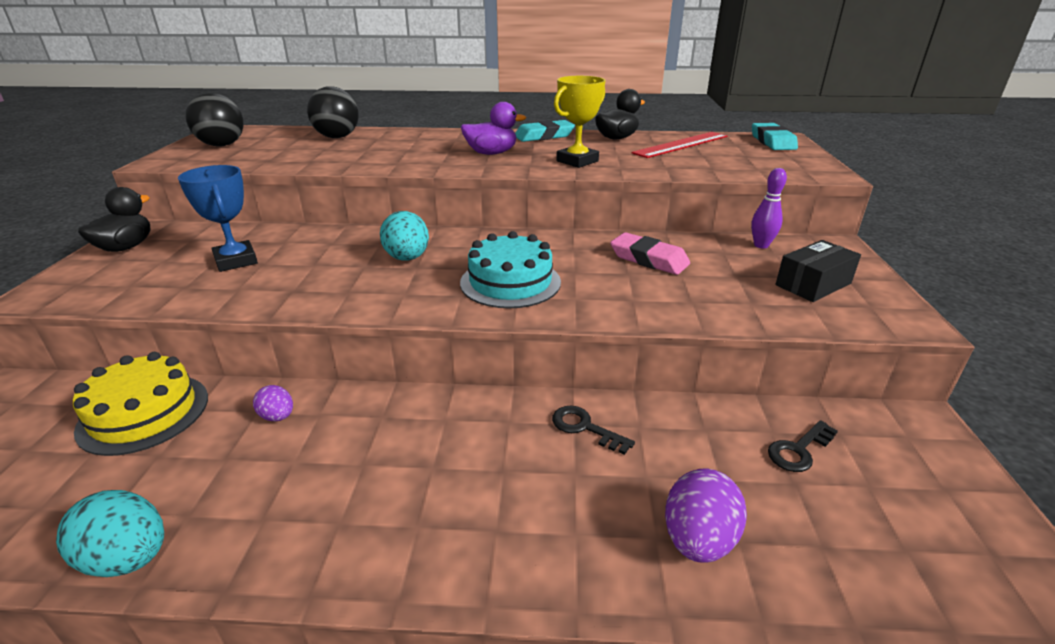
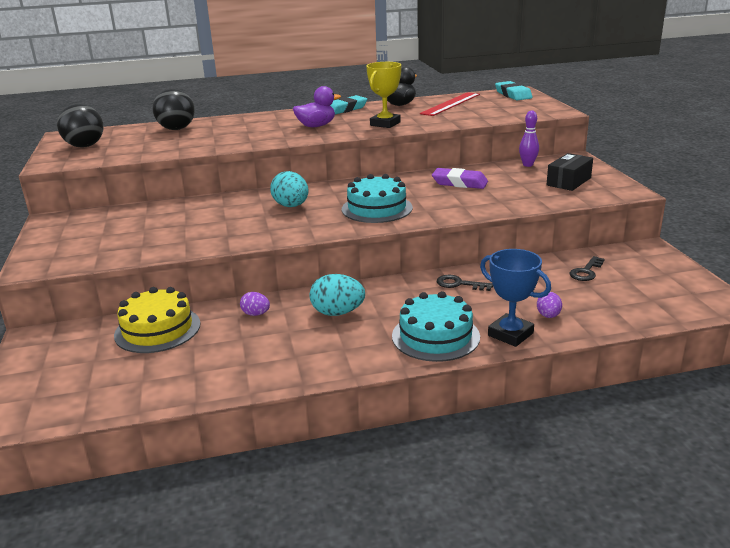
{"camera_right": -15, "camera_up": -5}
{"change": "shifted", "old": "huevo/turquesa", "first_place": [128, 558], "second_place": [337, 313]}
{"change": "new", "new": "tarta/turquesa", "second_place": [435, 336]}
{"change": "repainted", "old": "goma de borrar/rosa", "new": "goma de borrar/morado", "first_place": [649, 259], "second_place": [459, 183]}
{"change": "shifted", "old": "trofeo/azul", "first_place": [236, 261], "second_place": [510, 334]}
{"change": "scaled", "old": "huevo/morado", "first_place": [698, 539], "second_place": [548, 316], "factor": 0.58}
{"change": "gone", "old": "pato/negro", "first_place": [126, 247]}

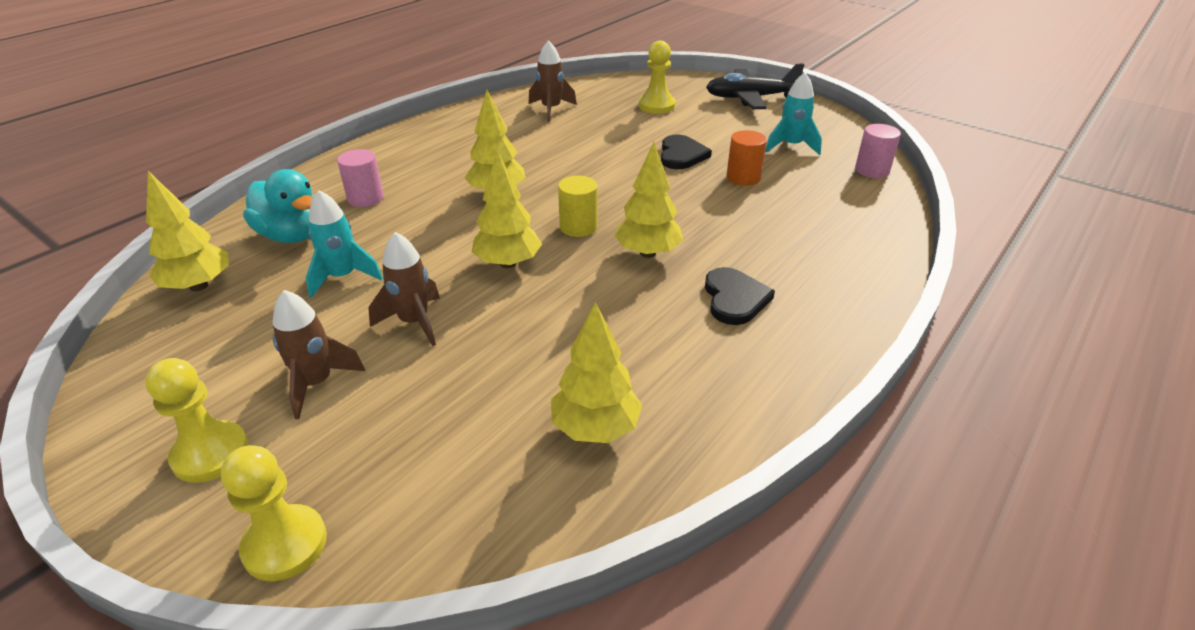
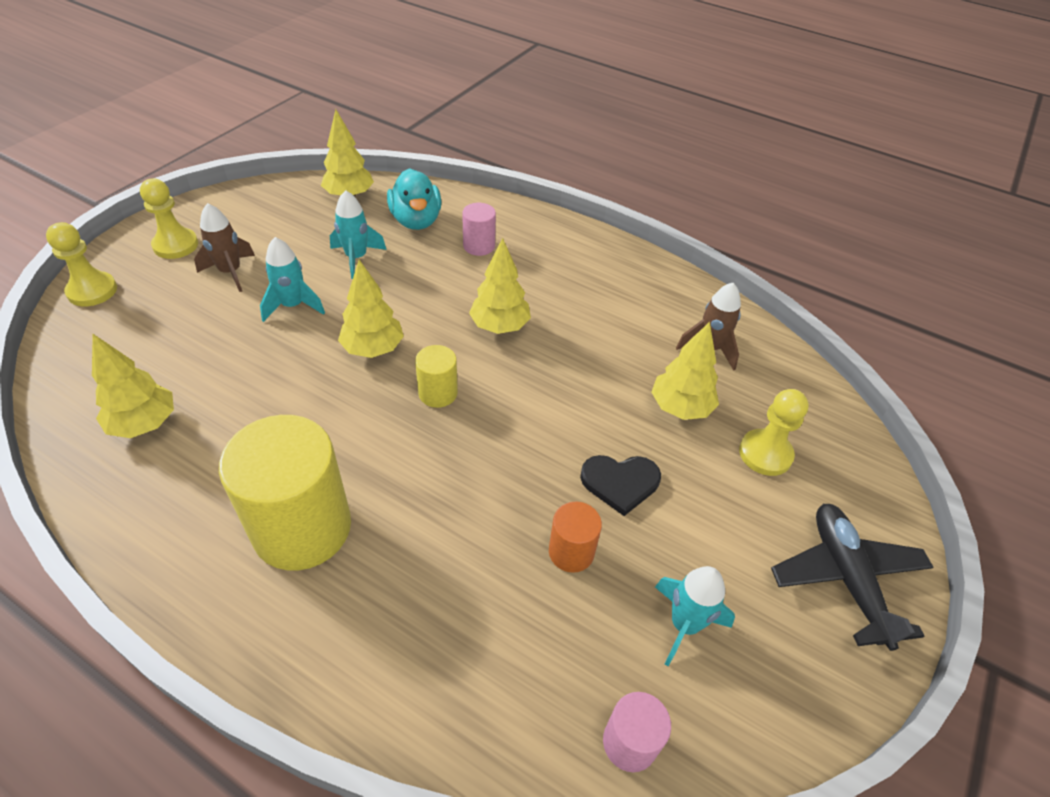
{"camera_right": 80, "camera_up": 10}
{"change": "swapped", "old": "corazón/negro", "new": "cilindro/amarillo", "first_place": [734, 298], "second_place": [302, 528]}
{"change": "repainted", "old": "cohete/marrón", "new": "cohete/turquesa", "first_place": [414, 322], "second_place": [293, 306]}
{"change": "rotated", "old": "pato/turquesa", "first_place": [292, 235], "second_place": [416, 220], "degrees": -45}
{"change": "shifted", "old": "árbol/amarillo", "first_place": [647, 253], "second_place": [680, 407]}

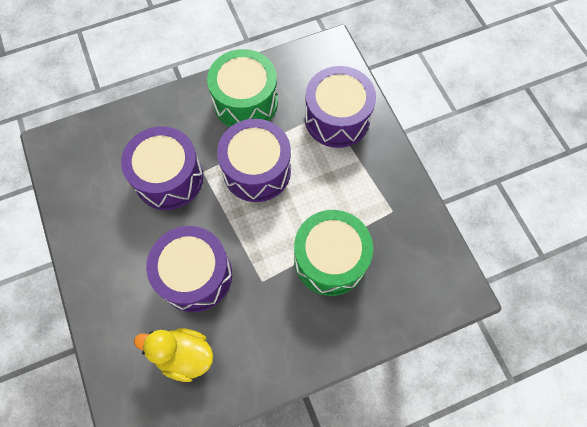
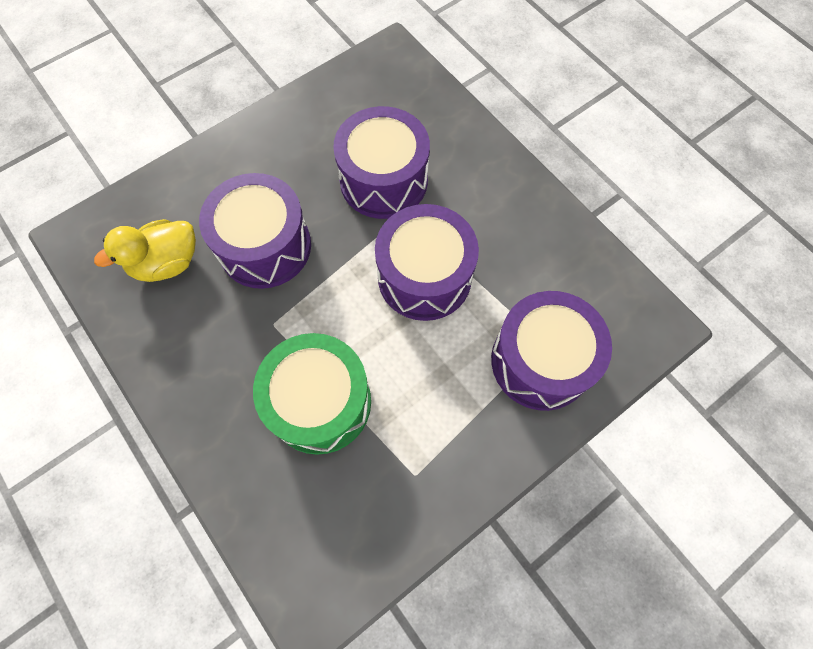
{"camera_right": 75, "camera_up": 0}
{"change": "rotated", "old": "pato/amarillo", "first_place": [184, 355], "second_place": [167, 263], "degrees": -120}
{"change": "gone", "old": "tambor/verde", "first_place": [245, 102]}

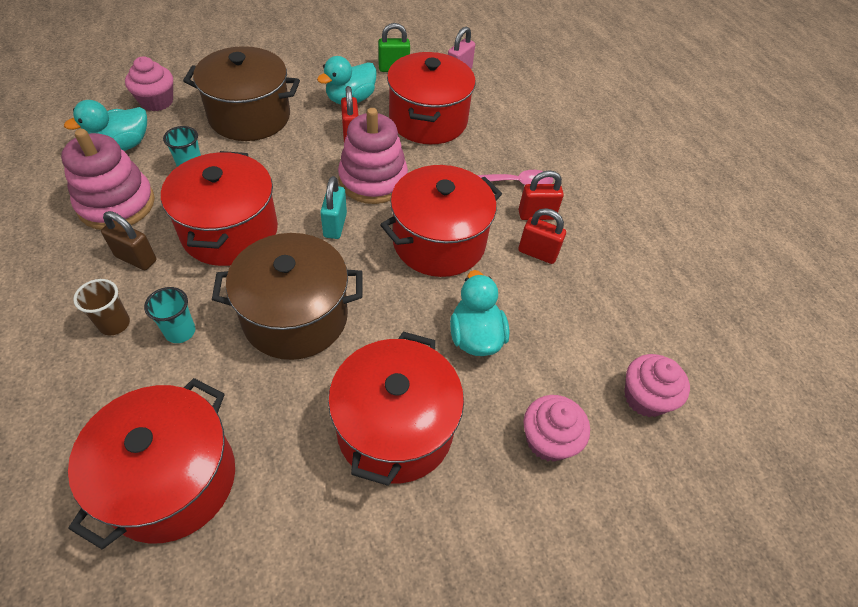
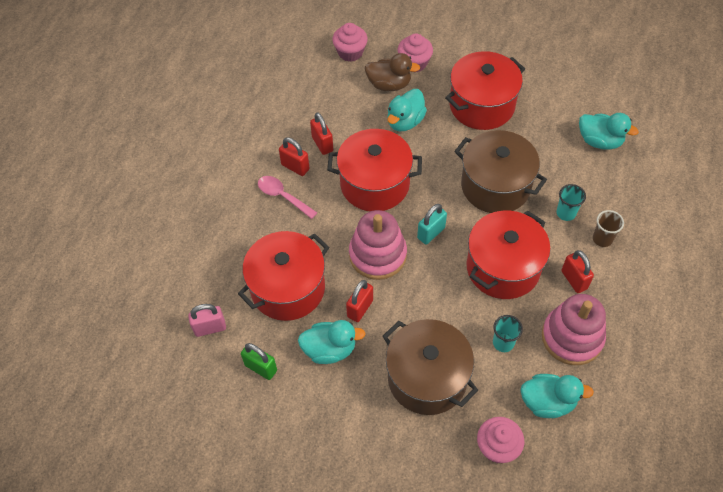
{"camera_right": -135, "camera_up": 5}
{"change": "new", "new": "pato/marrón", "second_place": [389, 84]}
{"change": "repainted", "old": "candado/marrón", "new": "candado/rojo", "first_place": [136, 258], "second_place": [574, 280]}
{"change": "swapped", "old": "olla/rojo", "new": "pato/turquesa", "first_place": [172, 480], "second_place": [599, 141]}

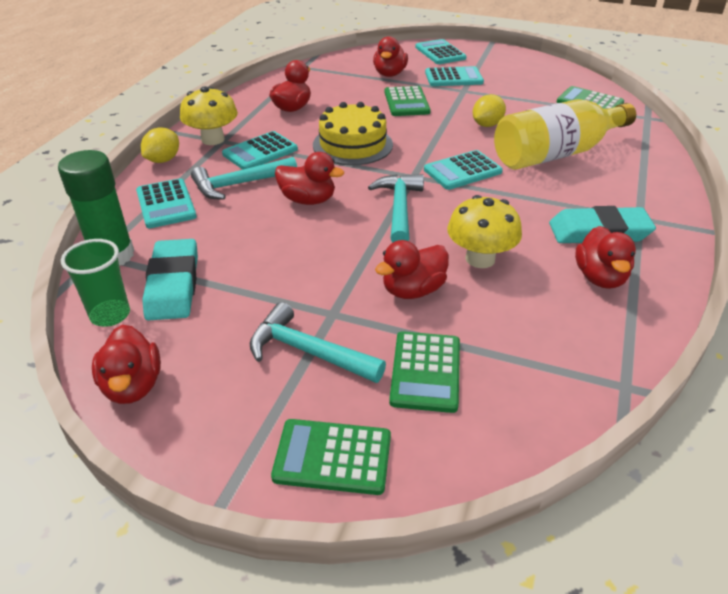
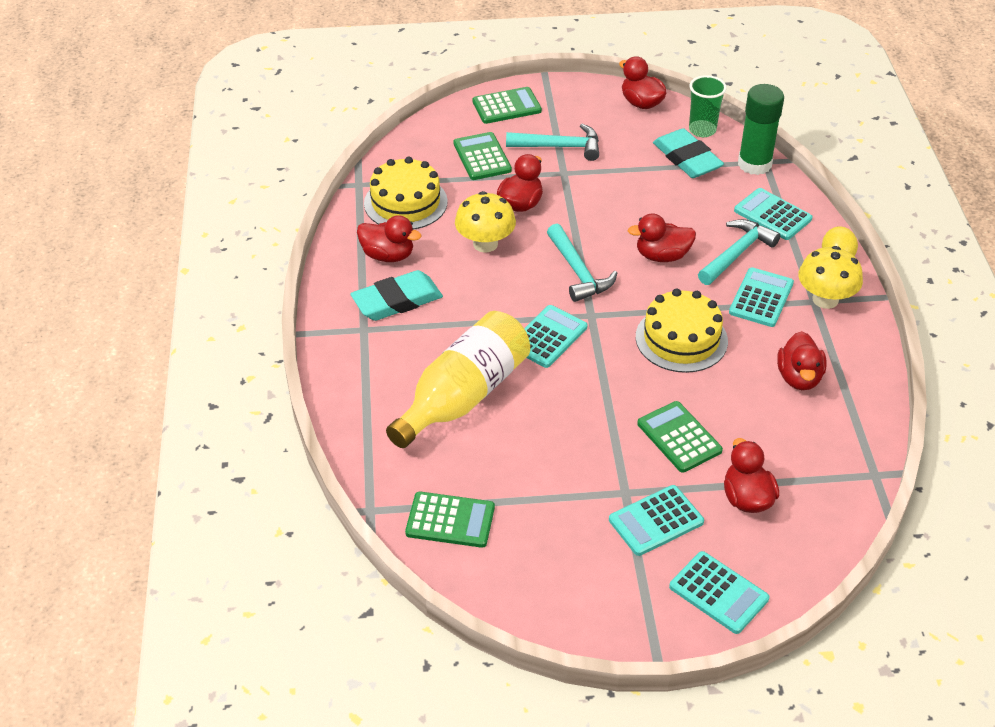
{"camera_right": 155, "camera_up": 5}
{"change": "rotated", "old": "pato/rojo", "first_place": [600, 277], "second_place": [388, 255], "degrees": 135}
{"change": "new", "new": "tarta/amarillo", "second_place": [405, 202]}
{"change": "gone", "old": "limón/amarillo", "first_place": [487, 125]}

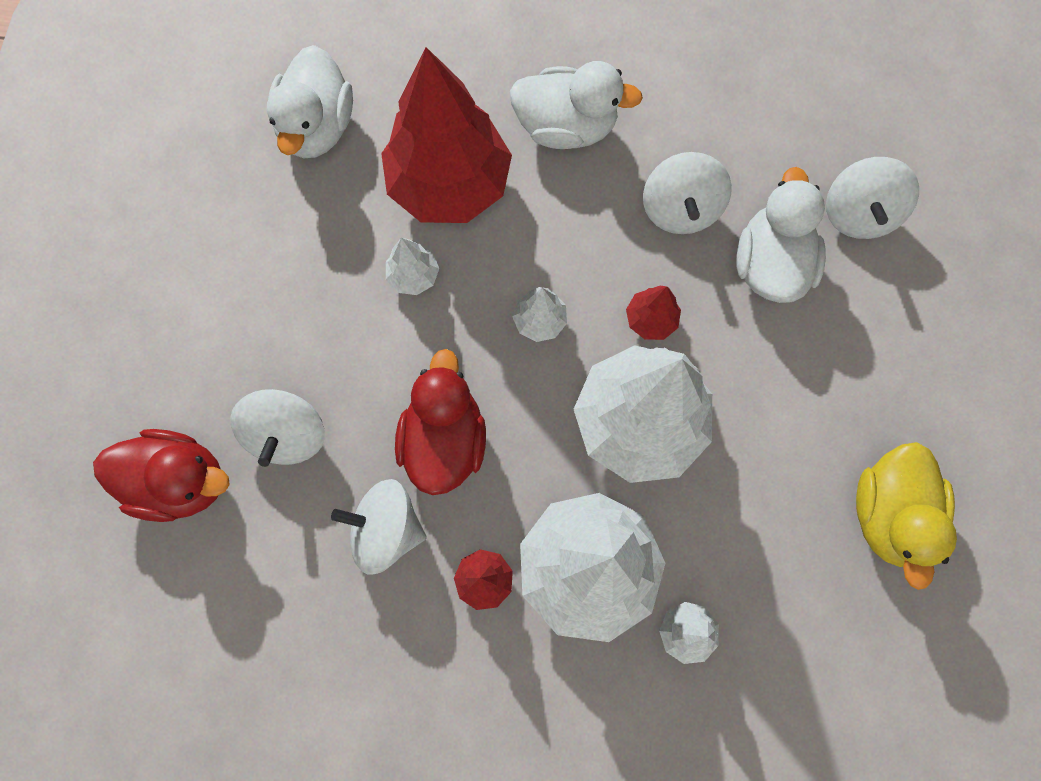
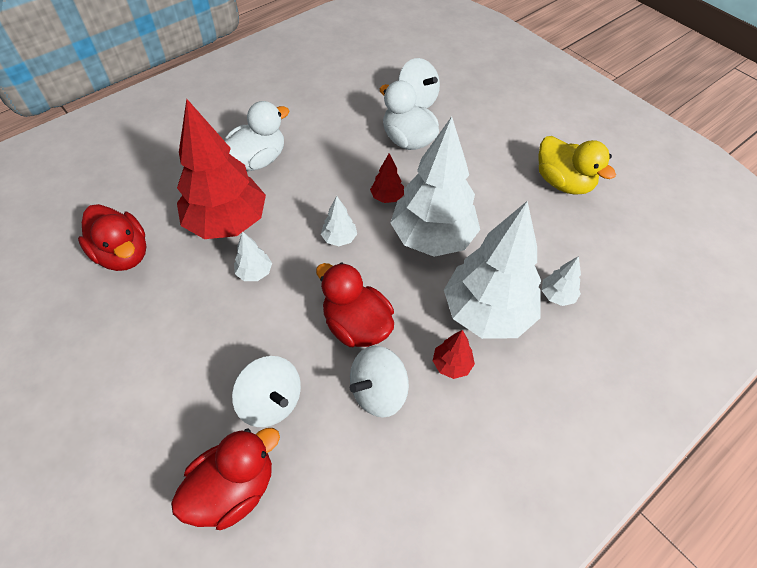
{"camera_right": -50, "camera_up": -20}
{"change": "repainted", "old": "pato/blanco", "new": "pato/rojo", "first_place": [317, 126], "second_place": [123, 254]}
{"change": "gone", "old": "peonza/blanco", "first_place": [680, 209]}

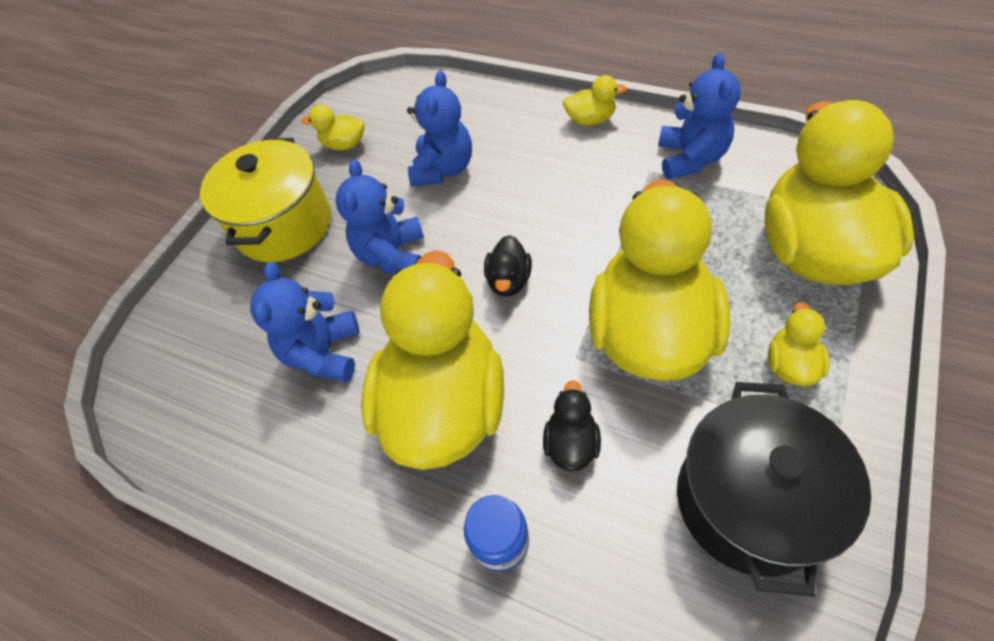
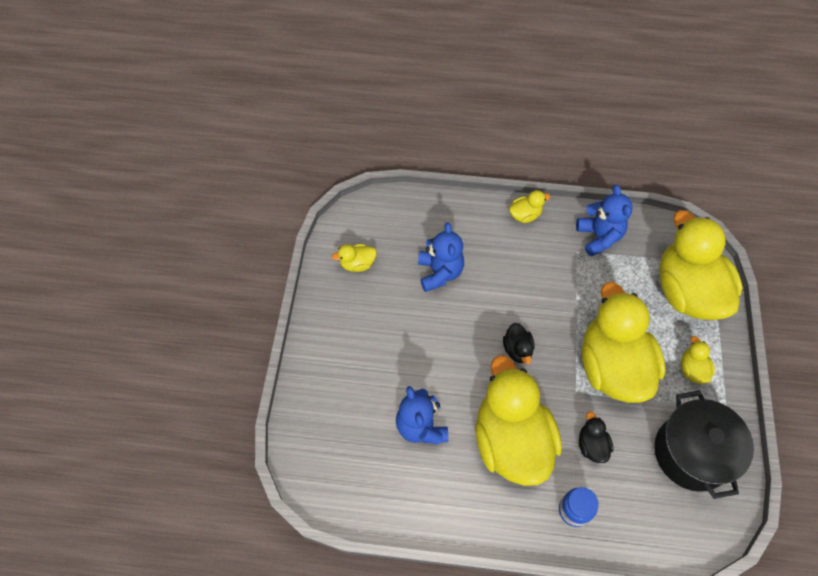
{"camera_right": -25, "camera_up": 5}
{"change": "gone", "old": "olla/amarillo", "first_place": [284, 225]}
{"change": "gone", "old": "osito/azul", "first_place": [392, 255]}

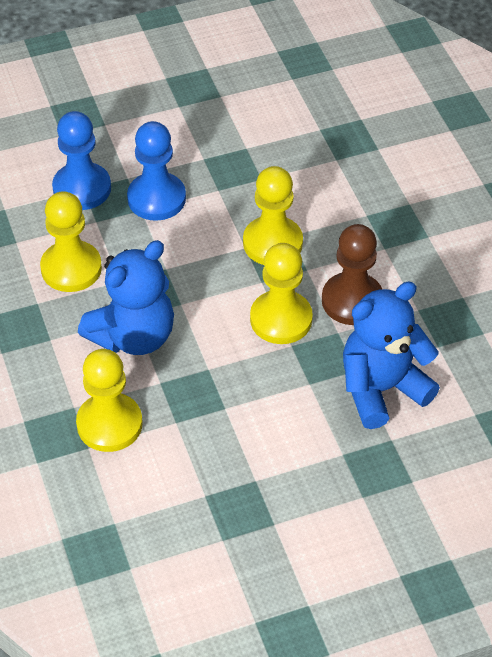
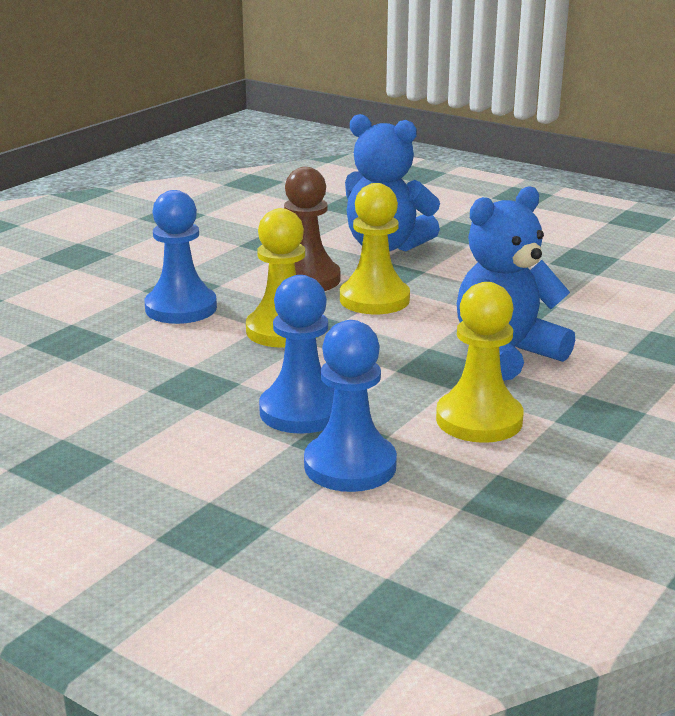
{"camera_right": -125, "camera_up": -25}
{"change": "new", "new": "peón/azul", "second_place": [181, 308]}
{"change": "rotated", "old": "osito/azul", "first_place": [133, 336], "second_place": [505, 354], "degrees": -45}
{"change": "gone", "old": "peón/amarillo", "first_place": [109, 424]}

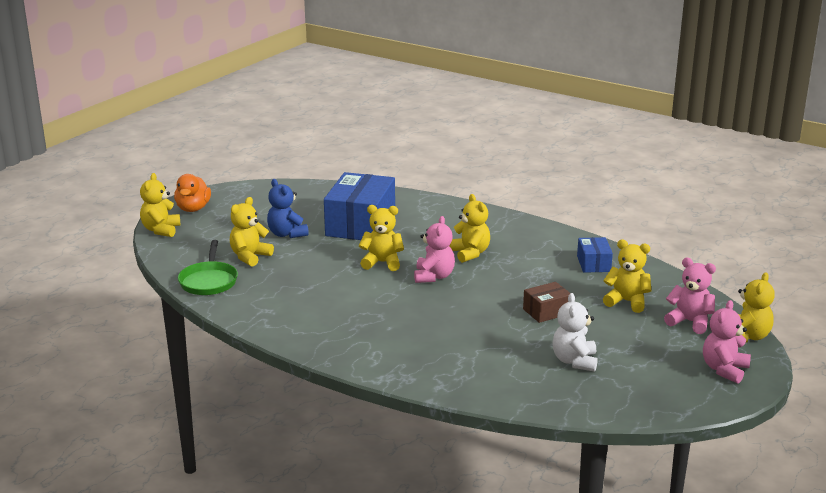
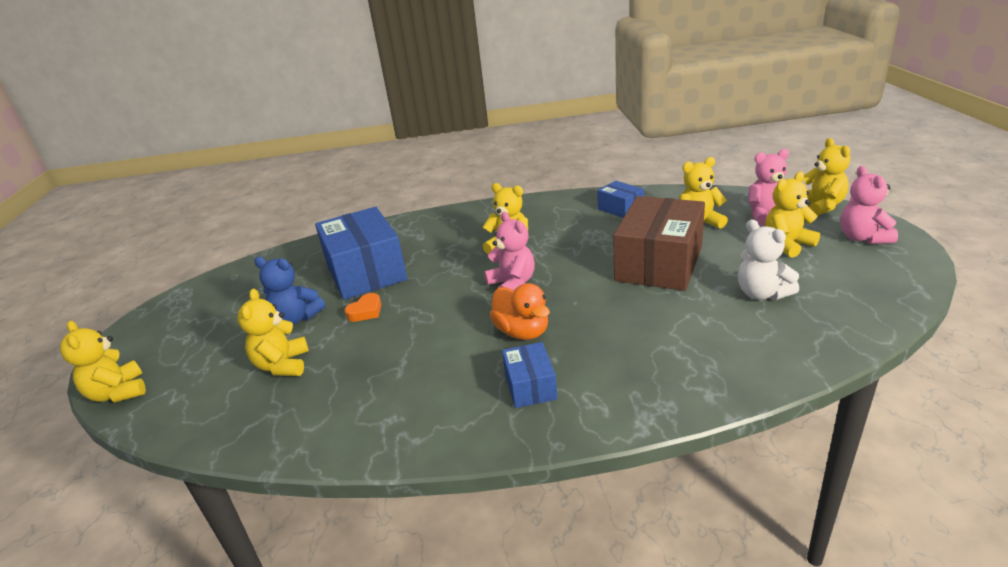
{"camera_right": -35, "camera_up": 5}
{"change": "new", "new": "corazón/naranja", "second_place": [366, 311]}
{"change": "shifted", "old": "pato/naranja", "first_place": [193, 209], "second_place": [522, 332]}
{"change": "new", "new": "caja/azul", "second_place": [530, 386]}
{"change": "scaled", "old": "caja/marrón", "first_place": [546, 311], "second_place": [659, 263], "factor": 2.06}
{"change": "shifted", "old": "osito/amarillo", "first_place": [382, 263], "second_place": [787, 244]}
{"change": "gone", "old": "sartén/verde", "first_place": [209, 281]}

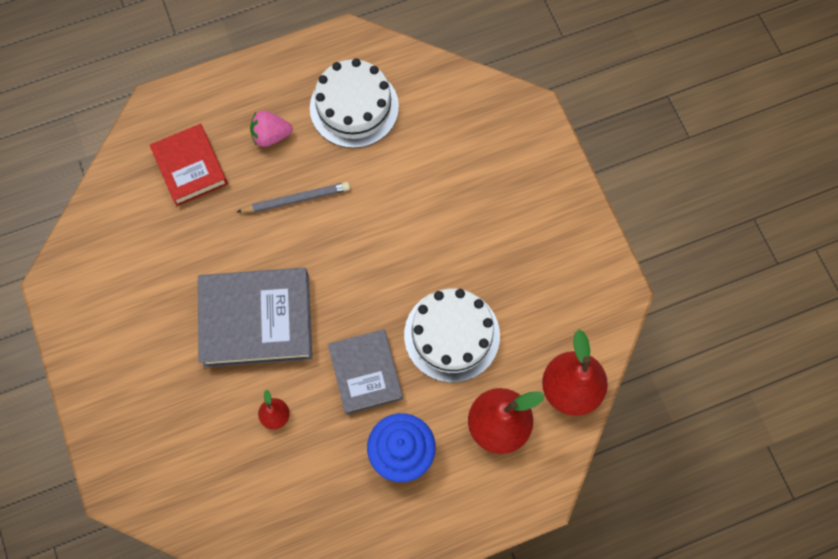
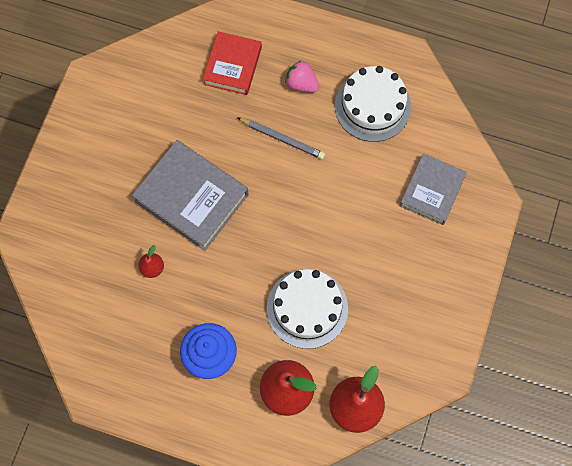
{"camera_right": 40, "camera_up": 0}
{"change": "shifted", "old": "libro/gris", "first_place": [365, 373], "second_place": [432, 191]}

